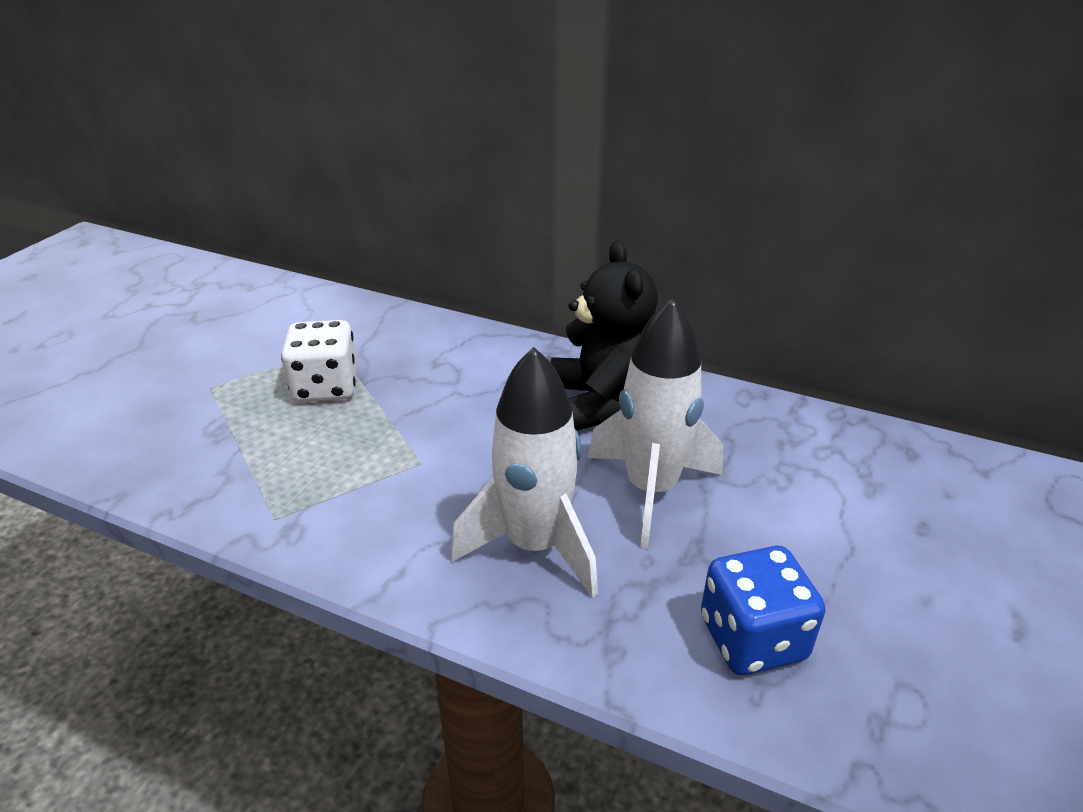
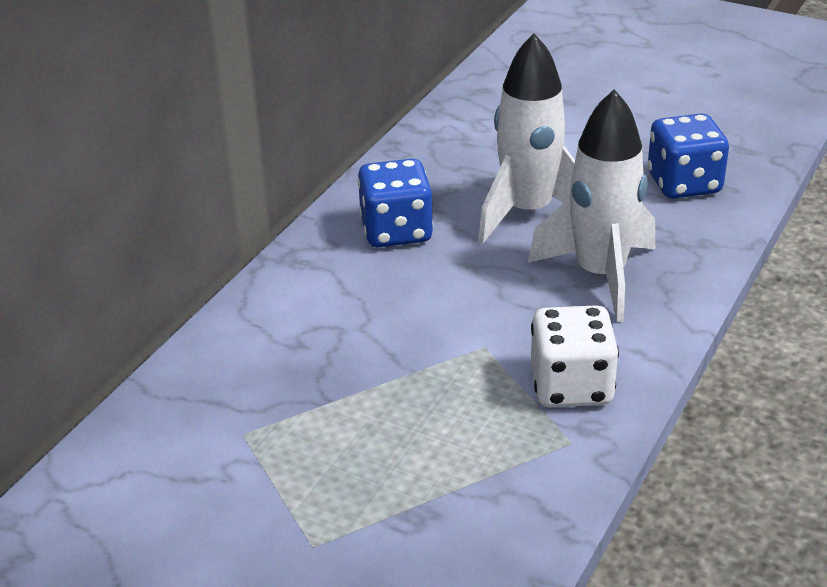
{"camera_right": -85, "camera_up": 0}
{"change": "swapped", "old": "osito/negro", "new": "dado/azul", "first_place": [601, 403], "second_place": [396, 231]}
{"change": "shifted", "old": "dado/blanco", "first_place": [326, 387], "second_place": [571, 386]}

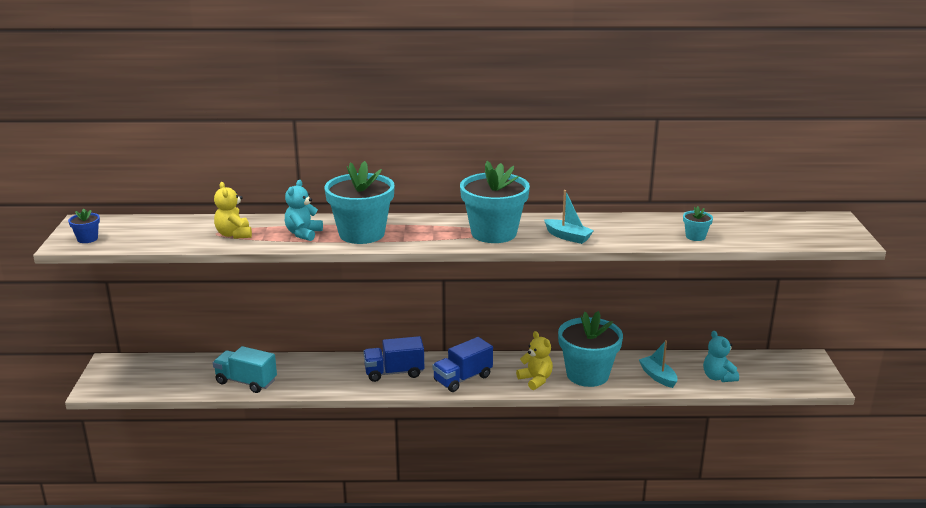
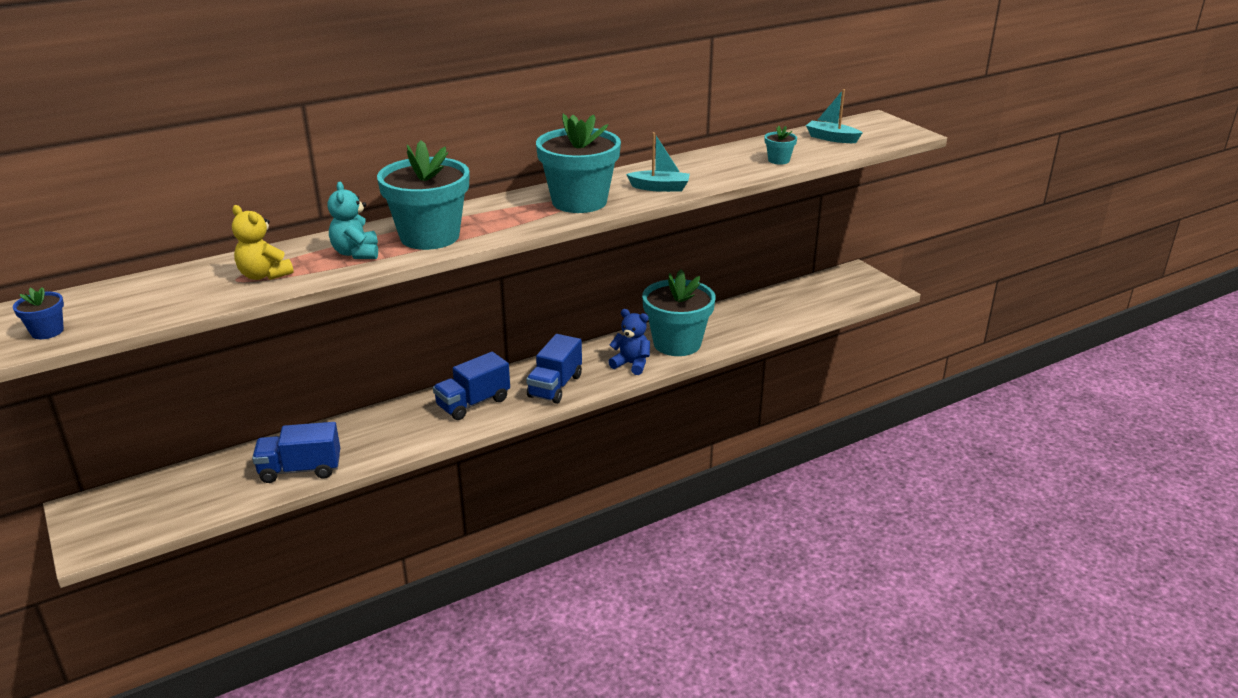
{"camera_right": -30, "camera_up": 5}
{"change": "repainted", "old": "camión/turquesa", "new": "camión/azul", "first_place": [246, 382], "second_place": [300, 470]}
{"change": "repainted", "old": "osito/amarillo", "new": "osito/azul", "first_place": [535, 380], "second_place": [631, 364]}
{"change": "shifted", "old": "barco/turquesa", "first_place": [658, 377], "second_place": [831, 138]}
{"change": "gone", "old": "osito/turquesa", "first_place": [718, 377]}

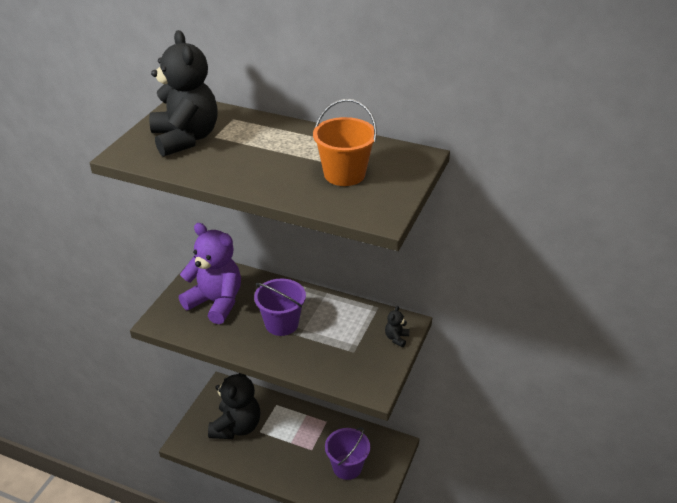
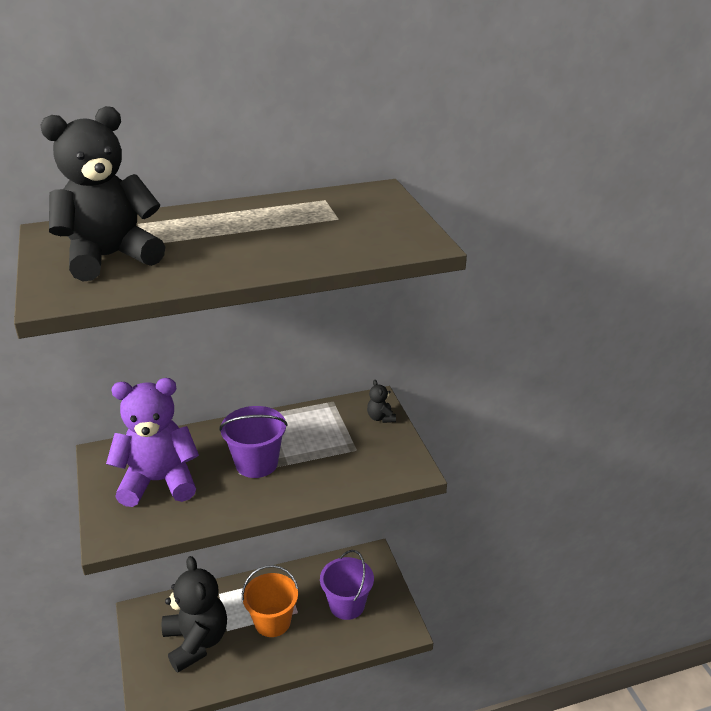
{"camera_right": -40, "camera_up": -5}
{"change": "rotated", "old": "osito/negro", "first_place": [185, 138], "second_place": [110, 257], "degrees": -60}
{"change": "shifted", "old": "balde/naranja", "first_place": [344, 174], "second_place": [272, 622]}

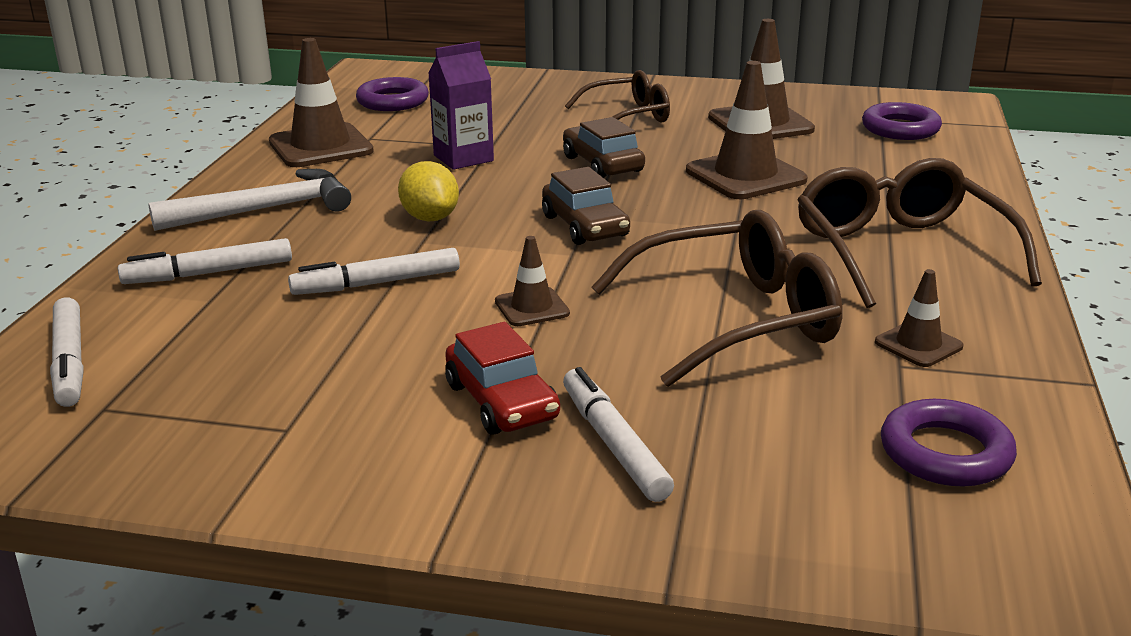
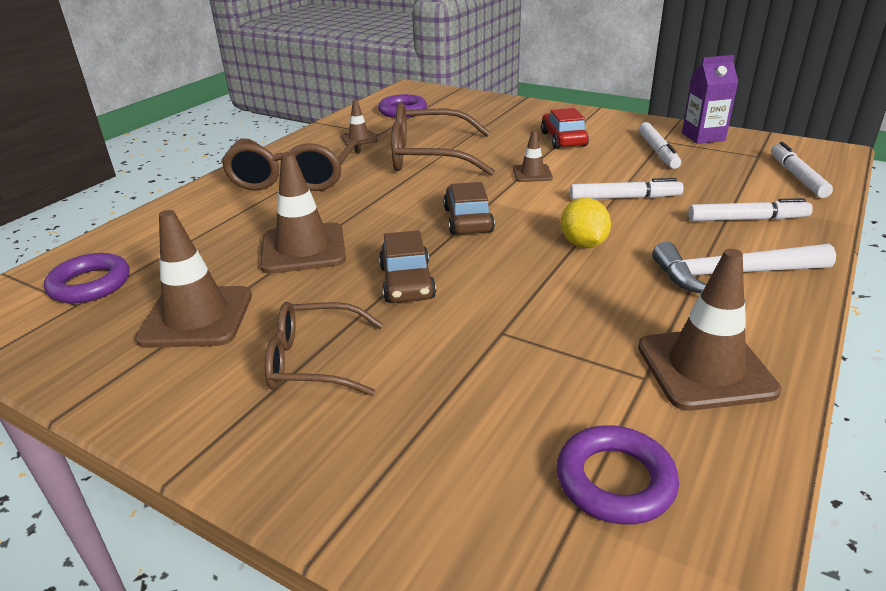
{"camera_right": -160, "camera_up": 5}
{"change": "shifted", "old": "rotulador/blanco", "first_place": [614, 444], "second_place": [658, 151]}
{"change": "shifted", "old": "cartón de leche/morado", "first_place": [463, 158], "second_place": [703, 137]}

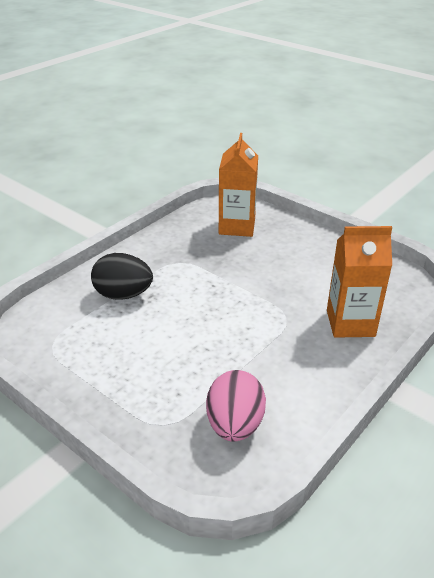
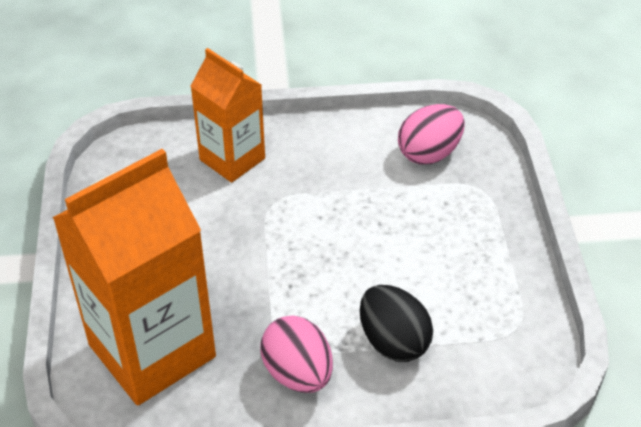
{"camera_right": -135, "camera_up": 10}
{"change": "scaled", "old": "cartón de leche/naranja", "first_place": [237, 226], "second_place": [152, 351], "factor": 1.69}
{"change": "new", "new": "huevo/rosa", "second_place": [298, 373]}

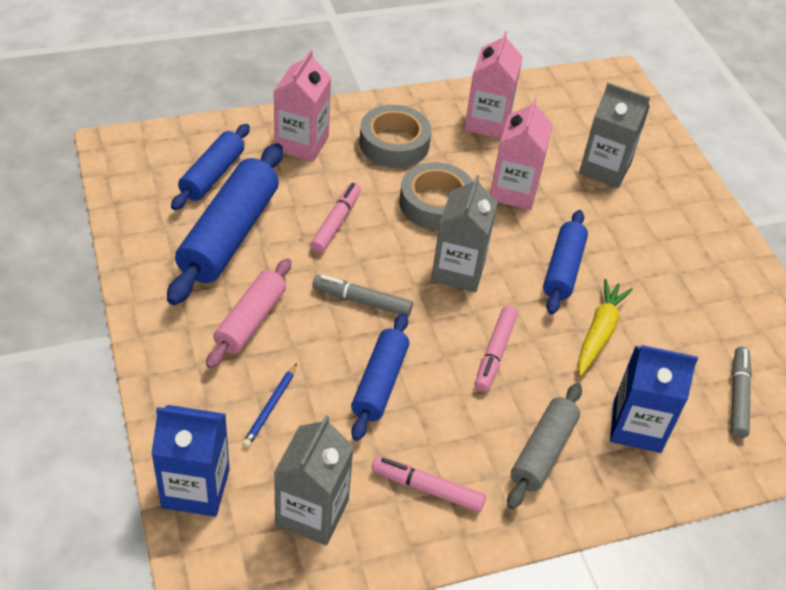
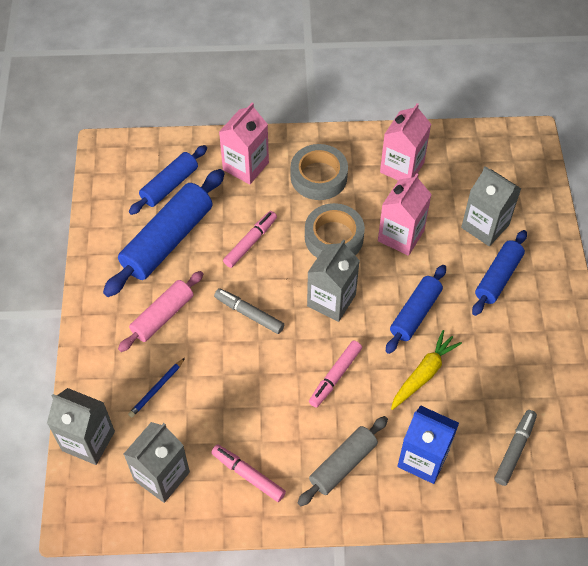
{"camera_right": 20, "camera_up": 10}
{"change": "repainted", "old": "cartón de leche/azul", "new": "cartón de leche/gris", "first_place": [195, 488], "second_place": [88, 441]}
{"change": "shifted", "old": "rodillo/azul", "first_place": [379, 383], "second_place": [498, 277]}

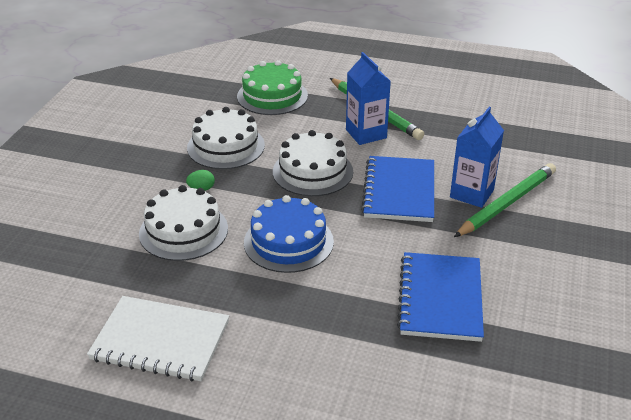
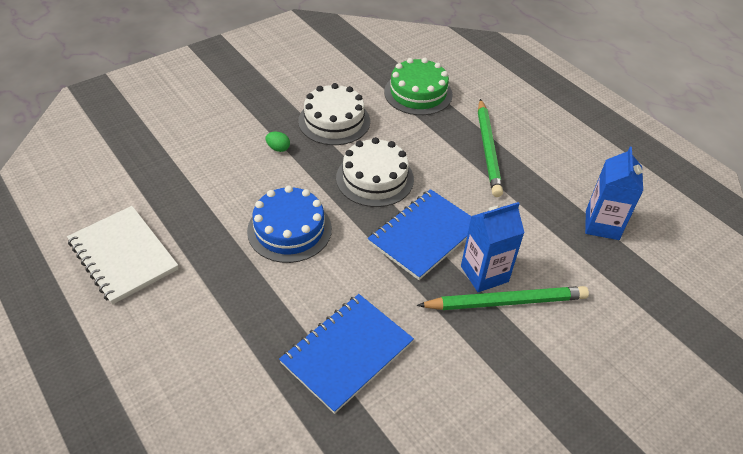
{"camera_right": 35, "camera_up": 10}
{"change": "shifted", "old": "cartón de leche/azul", "first_place": [366, 134], "second_place": [602, 225]}
{"change": "gone", "old": "tarta/blanco", "first_place": [183, 231]}

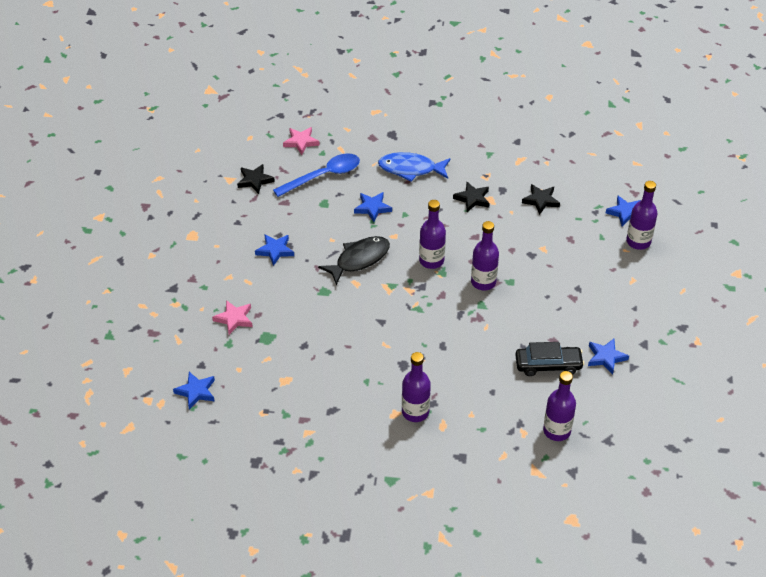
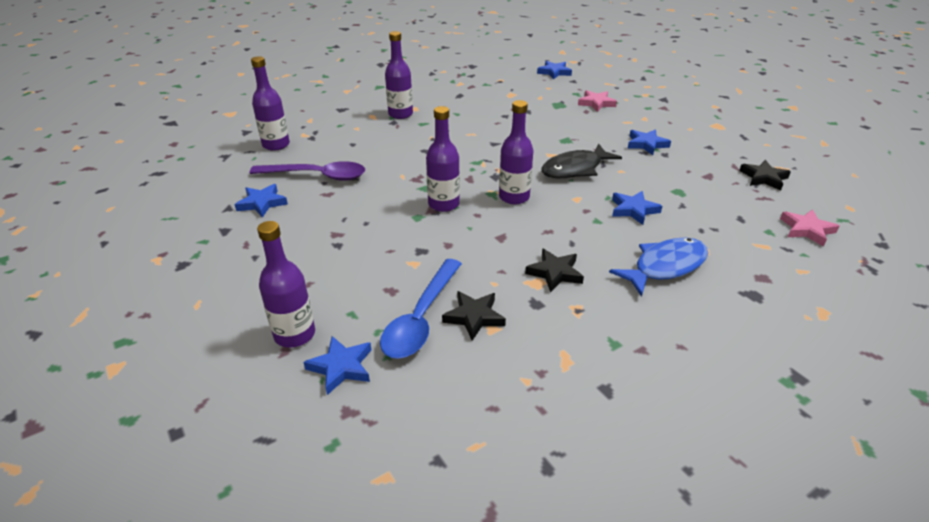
{"camera_right": 140, "camera_up": -10}
{"change": "swapped", "old": "coche/negro", "new": "cuchara/morado", "first_place": [548, 365], "second_place": [317, 176]}
{"change": "shifted", "old": "cuchara/azul", "first_place": [324, 176], "second_place": [421, 318]}
{"change": "rotated", "old": "pez/negro", "first_place": [359, 259], "second_place": [575, 169], "degrees": 45}

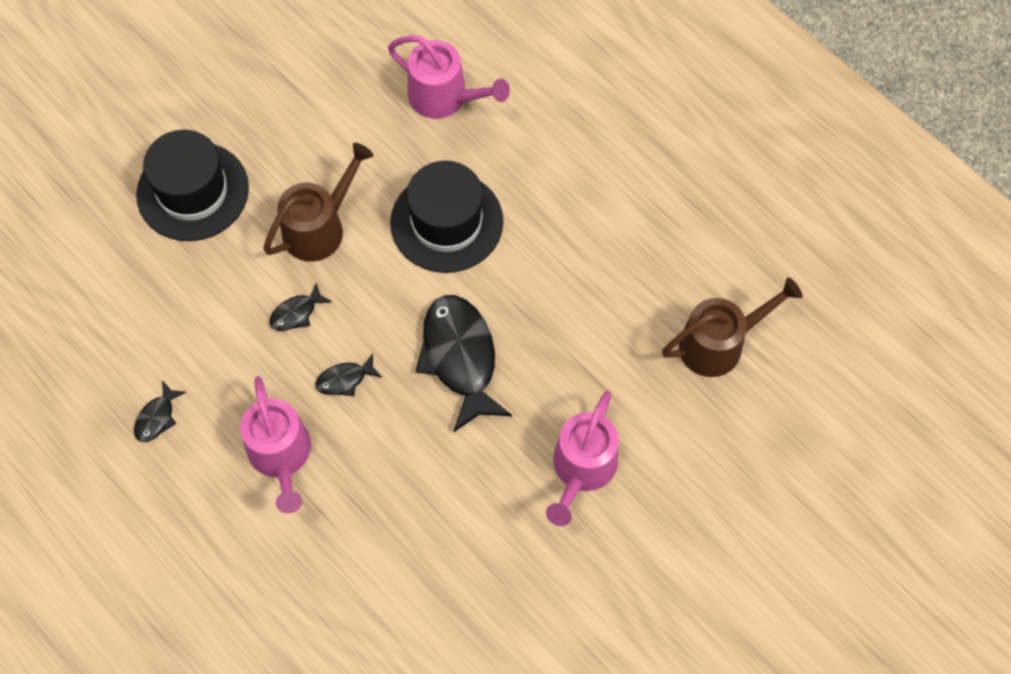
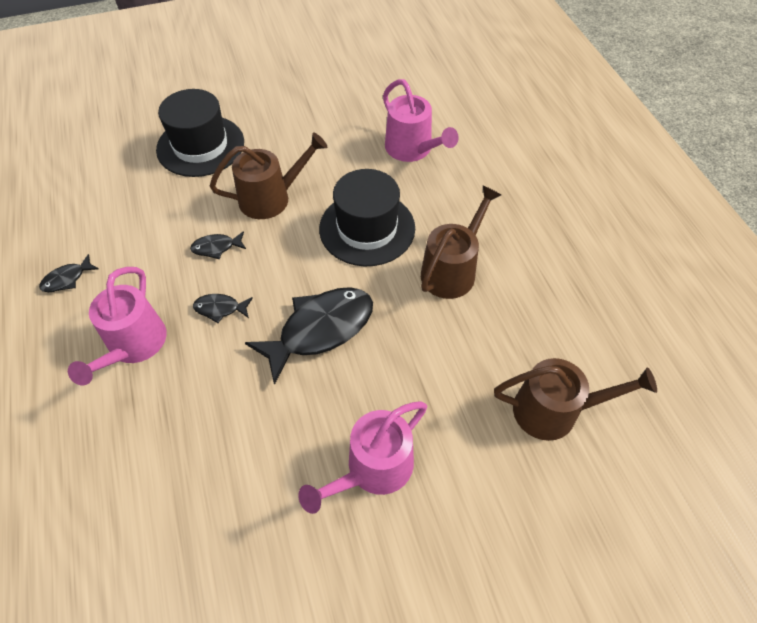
{"camera_right": 25, "camera_up": -10}
{"change": "rotated", "old": "pez/negro", "first_place": [460, 358], "second_place": [320, 330], "degrees": 45}
{"change": "new", "new": "regadera/marrón", "second_place": [452, 270]}

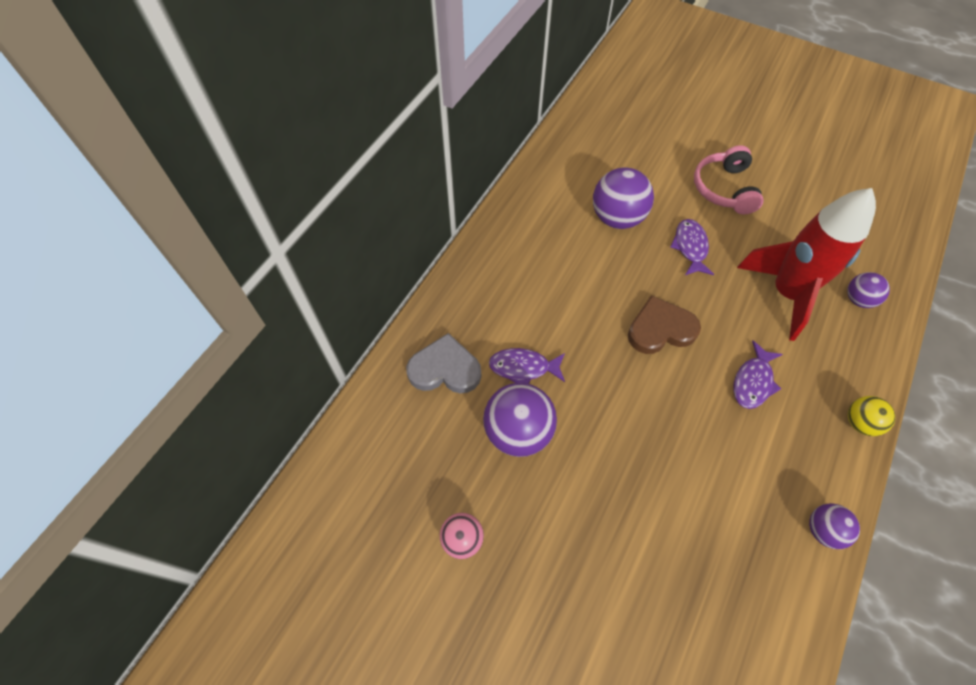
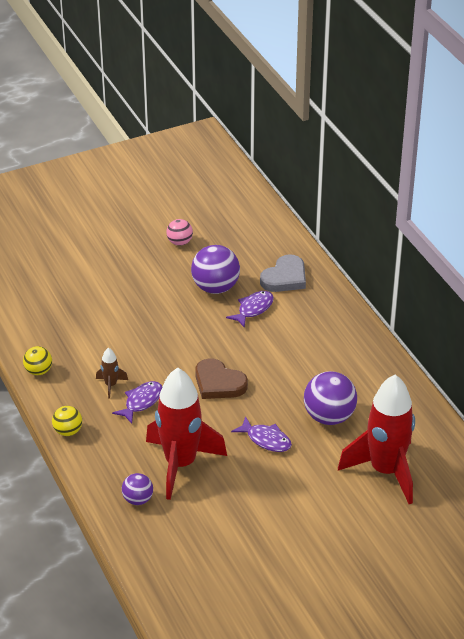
{"camera_right": 125, "camera_up": -20}
{"change": "repainted", "old": "pelota/morado", "new": "pelota/amarillo", "first_place": [823, 530], "second_place": [38, 371]}
{"change": "new", "new": "cohete/marrón", "second_place": [111, 385]}
{"change": "rotated", "old": "pez/morado", "first_place": [753, 381], "second_place": [141, 402], "degrees": 60}
{"change": "rotated", "old": "corazón/marrón", "first_place": [660, 329], "second_place": [218, 383], "degrees": 105}
{"change": "new", "new": "cohete/rojo", "second_place": [385, 471]}
{"change": "gone", "old": "auriculares/rosa", "first_place": [724, 189]}

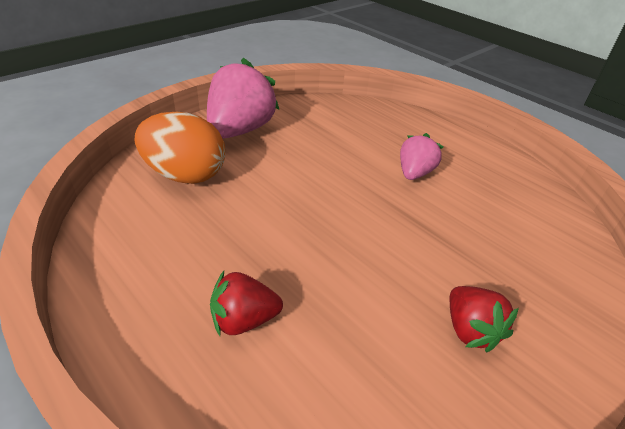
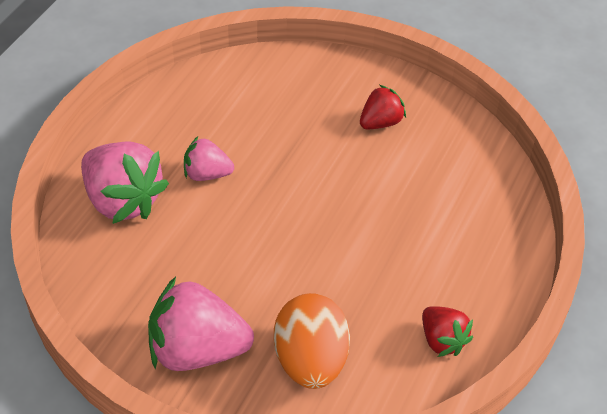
{"camera_right": -110, "camera_up": 10}
{"change": "new", "new": "fresa/rosa", "second_place": [123, 200]}
{"change": "shifted", "old": "fresa/rojo", "first_place": [244, 320], "second_place": [442, 340]}

